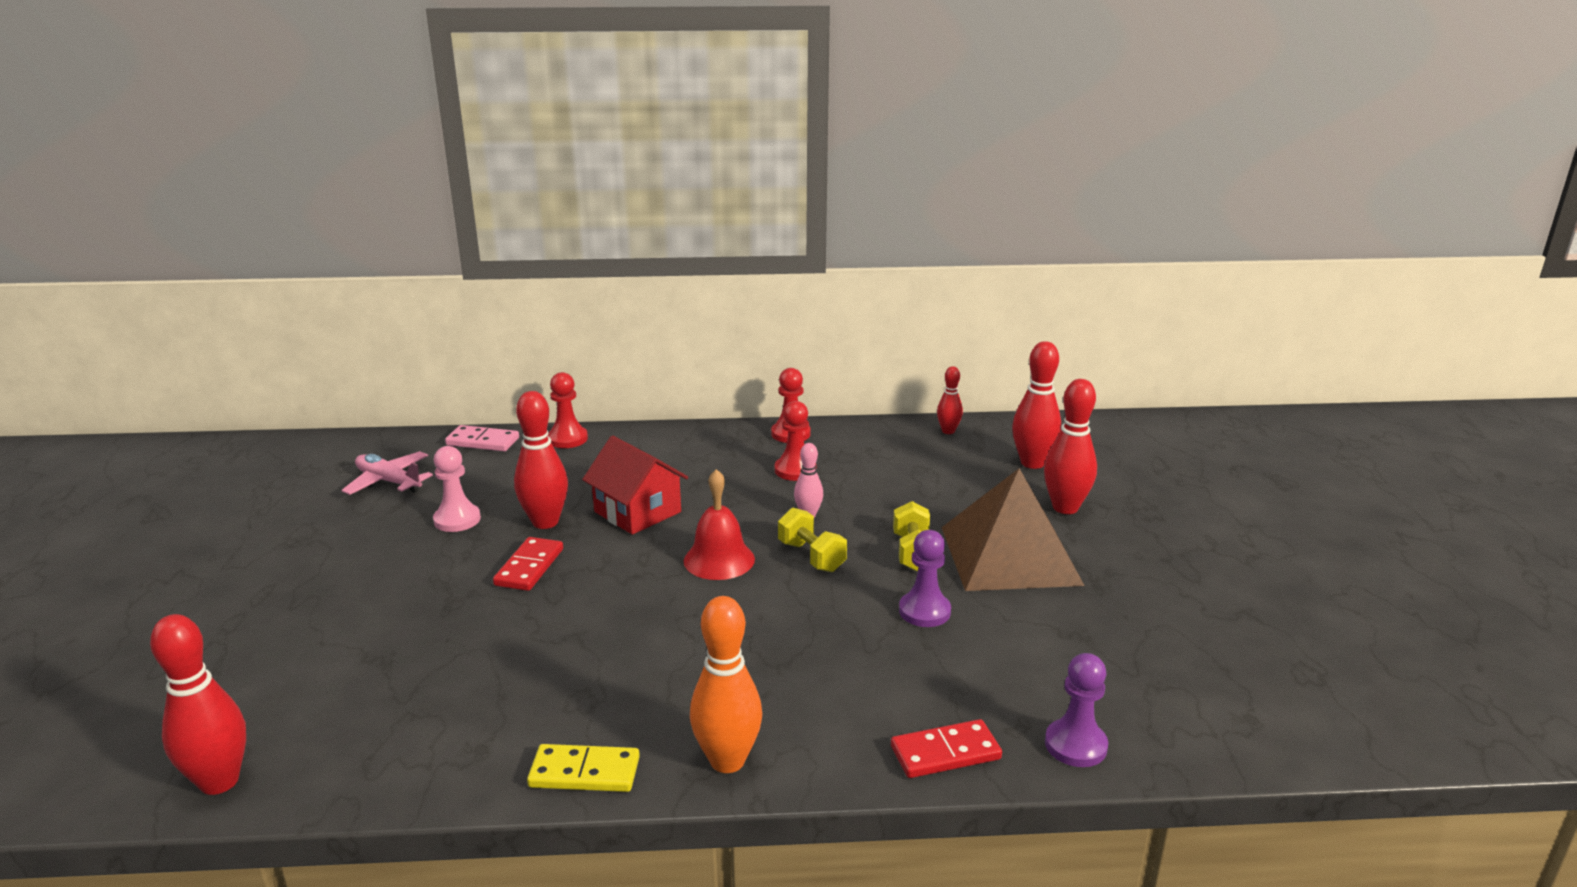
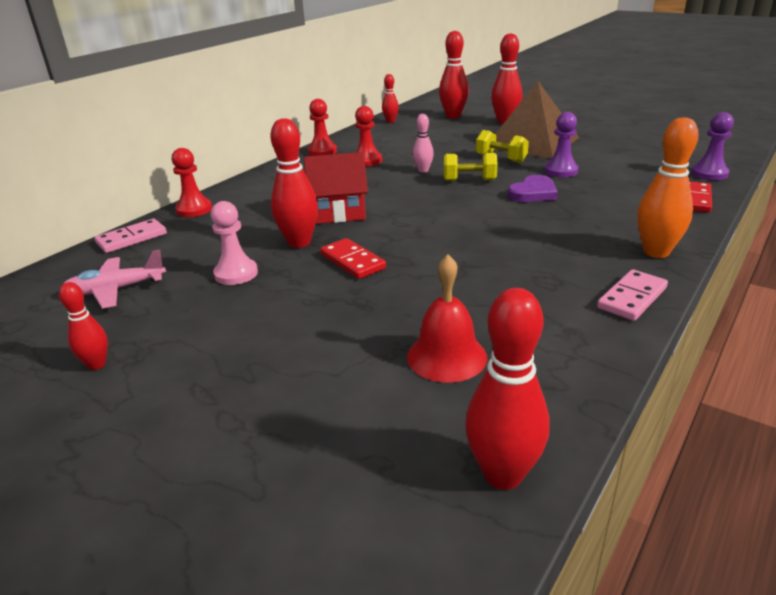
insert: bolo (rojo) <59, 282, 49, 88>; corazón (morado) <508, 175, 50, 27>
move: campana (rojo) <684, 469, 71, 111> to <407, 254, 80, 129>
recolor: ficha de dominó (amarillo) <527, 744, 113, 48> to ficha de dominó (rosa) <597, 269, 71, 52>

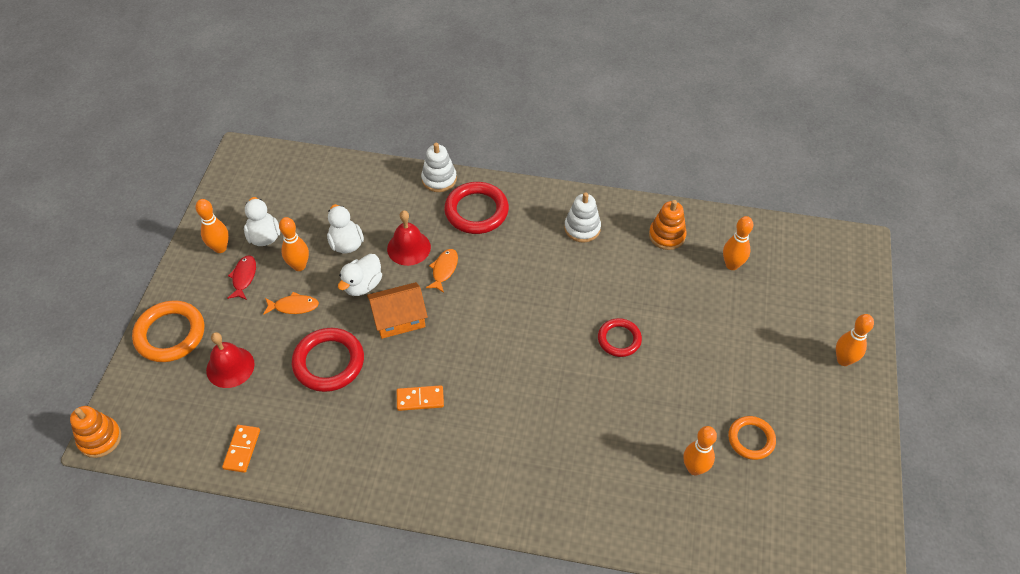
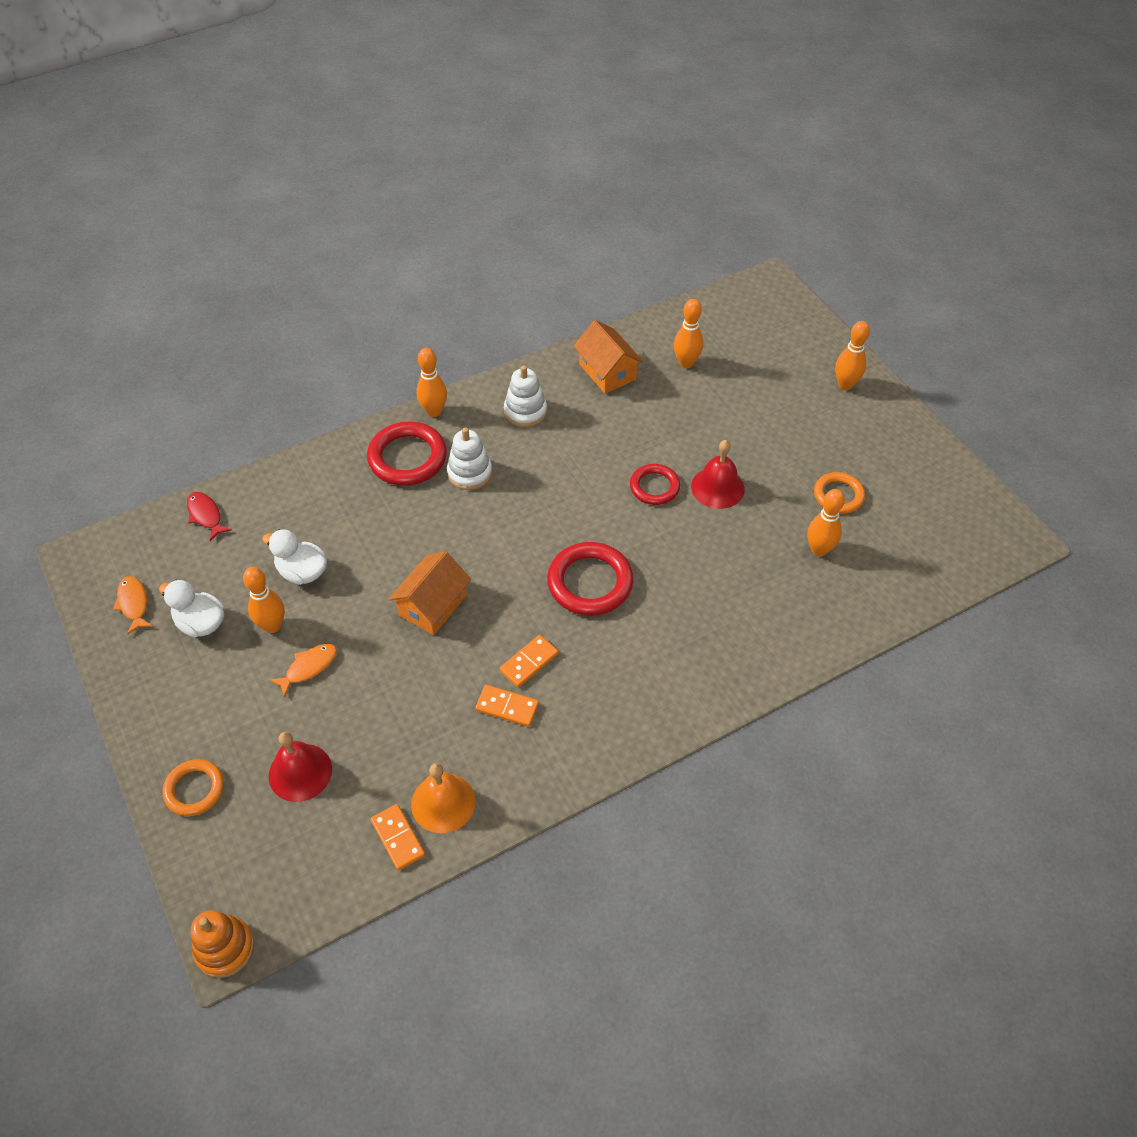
delete: pato (blanco) <338, 254, 44, 42>
insert: campana (naranja) <411, 763, 64, 70>; ficha de dominó (naranja) <475, 685, 64, 42>
move: bolo (naranja) <196, 199, 33, 54> to <417, 348, 30, 69>; pez (rojo) <227, 255, 29, 45> to <187, 492, 45, 49>; anillo (rojo) <292, 328, 72, 64> to <547, 542, 86, 74>; campana (rojo) <387, 210, 44, 56> to <691, 440, 54, 69>; juguete apilable (blanco) <421, 143, 36, 49> to <447, 428, 45, 62>; pez (naranja) <426, 249, 32, 44> to <113, 576, 40, 59>
replace: juguete apilable (naranja) <649, 200, 38, 50> to casa (naranja) <574, 320, 69, 74>
resize: anillo (naranja) <132, 300, 72, 62> = <162, 759, 62, 57> x0.62

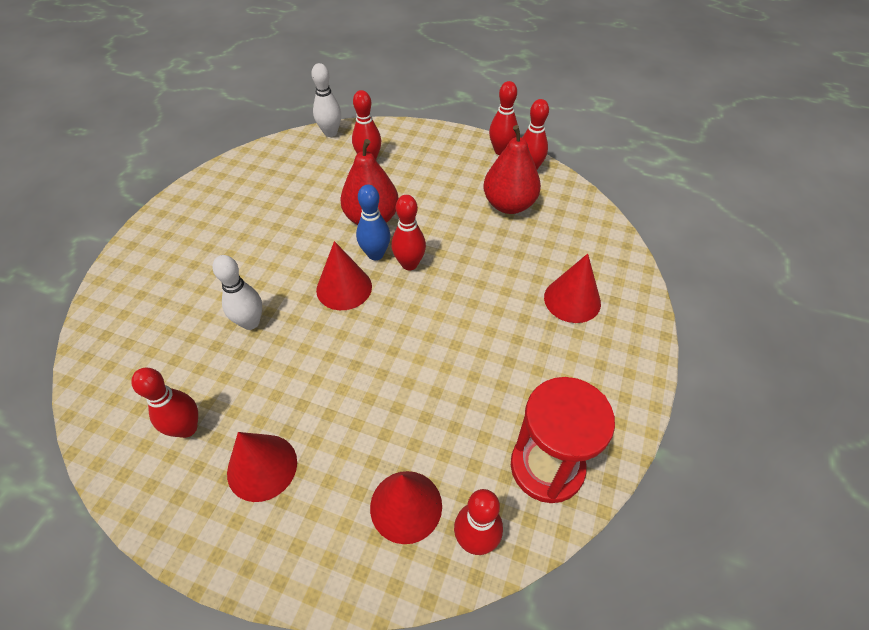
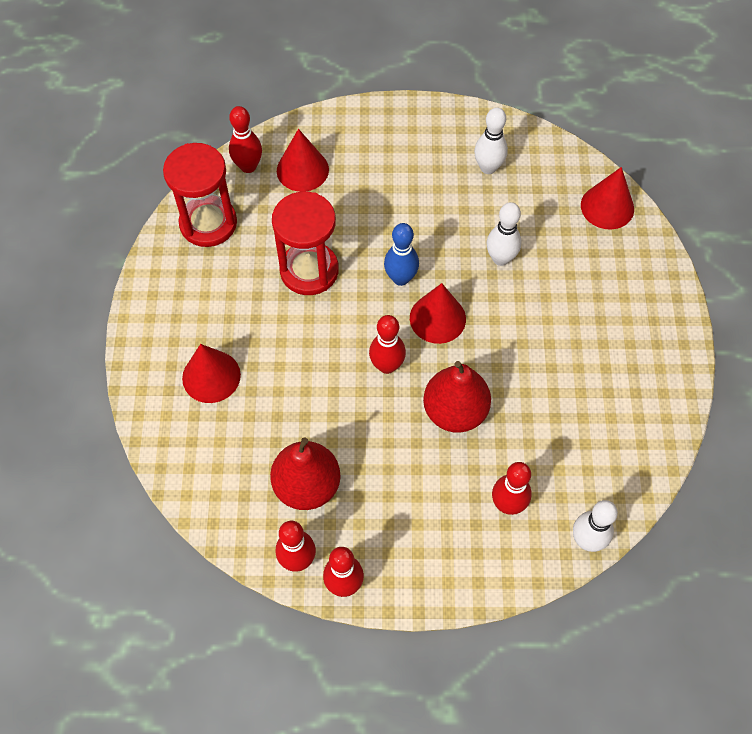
insert: reloj de arena (rojo) <272, 192, 67, 103>
move: cono (rojo) <227, 432, 70, 70> to <581, 167, 53, 63>; bolo (azul) <356, 185, 35, 75> to <384, 223, 35, 63>
recolor: bolo (rojo) <131, 368, 67, 70> to bolo (blanco) <474, 107, 34, 67>

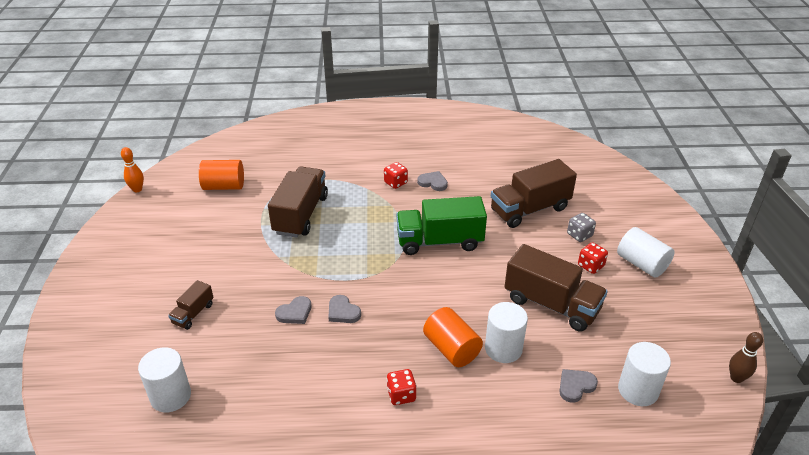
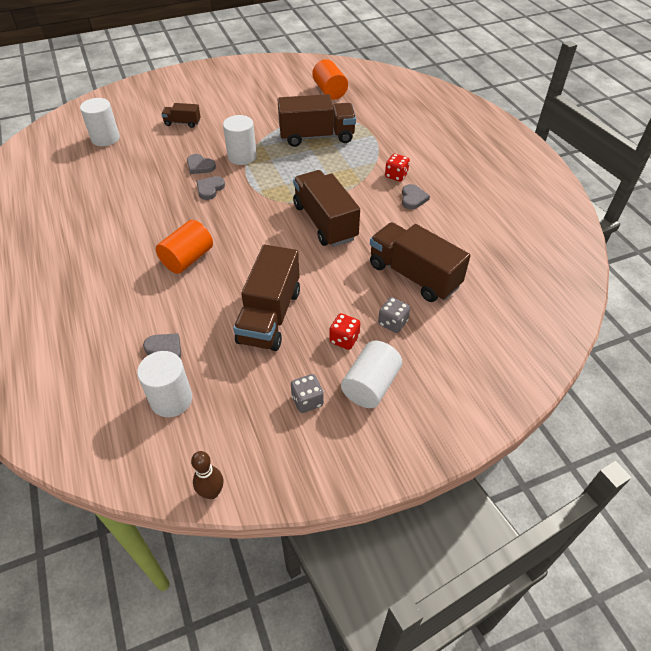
delete: bolo (naranja) <121, 147, 23, 45>; dado (rojo) <387, 369, 30, 36>
insert: dado (gris) <291, 374, 33, 39>
move: cilindro (blanco) <485, 302, 43, 61> to <223, 115, 34, 50>
recolor: camión (verde) <396, 196, 91, 59> to camión (marrón) <293, 170, 67, 77>

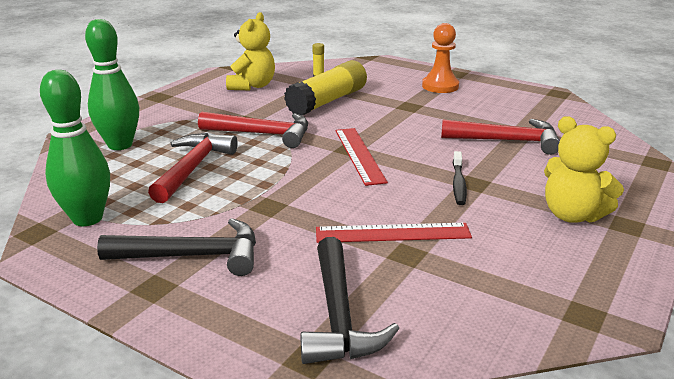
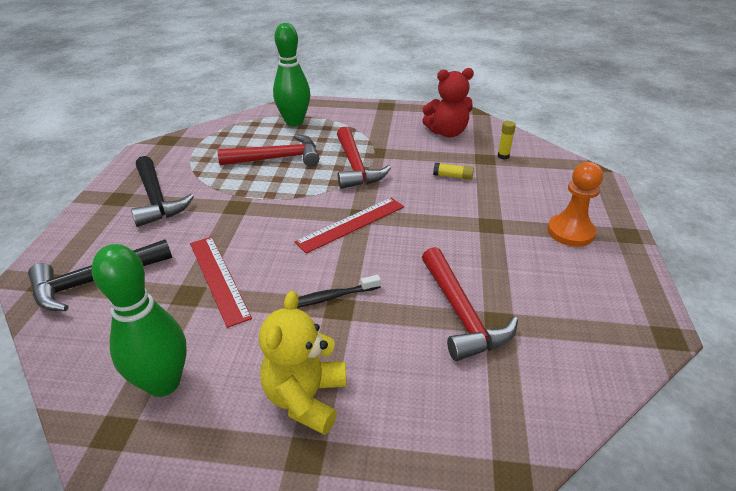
move: bolo (verde) <40, 70, 70, 156> to <92, 244, 95, 153>
recolor: osito (amarillo) <226, 12, 49, 78> to osito (rojo) <422, 68, 52, 69>
resize: barra de pegamento (amarillo) <284, 60, 83, 56> = <433, 163, 41, 17> x0.40

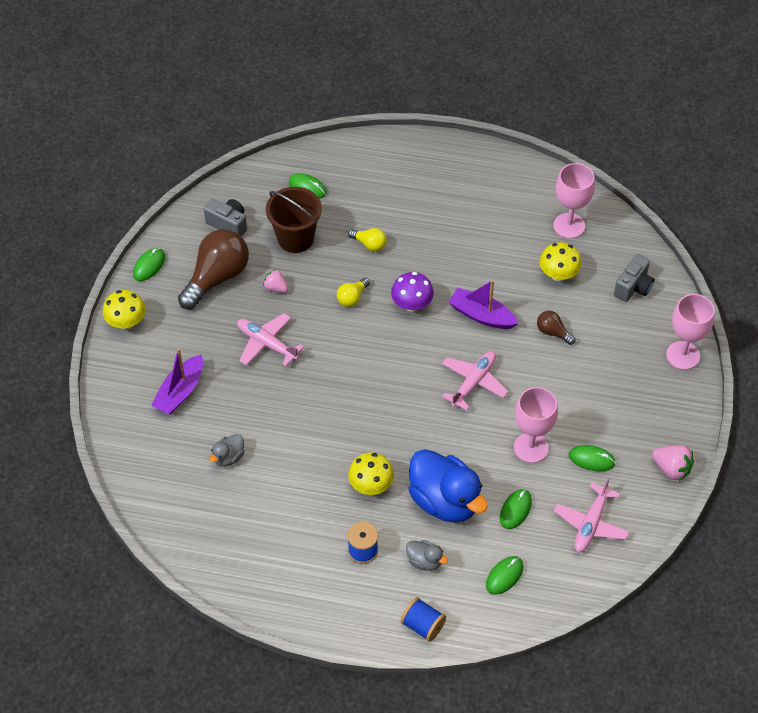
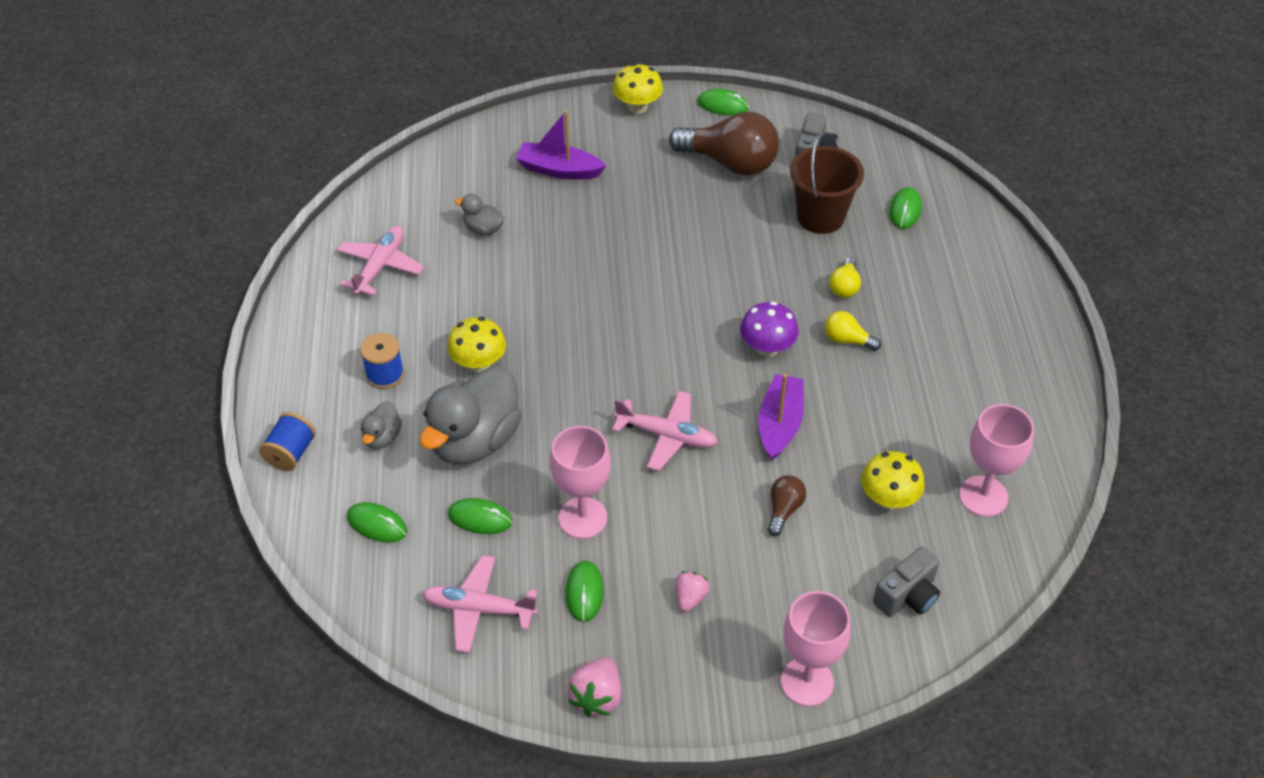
move: avión (rosa) <237, 313, 67, 53> to <337, 226, 87, 70>; fresa (rosa) <263, 269, 25, 24> to <675, 571, 35, 41>; bombilla (amarillo) <337, 277, 33, 30> to <825, 311, 56, 40>
recolor: pato (azul) <409, 449, 79, 74> to pato (gris) <420, 366, 102, 99>
rotate: cámara (gris) <614, 254, 40, 48> = <873, 547, 67, 70> 60 degrees counterclockwise

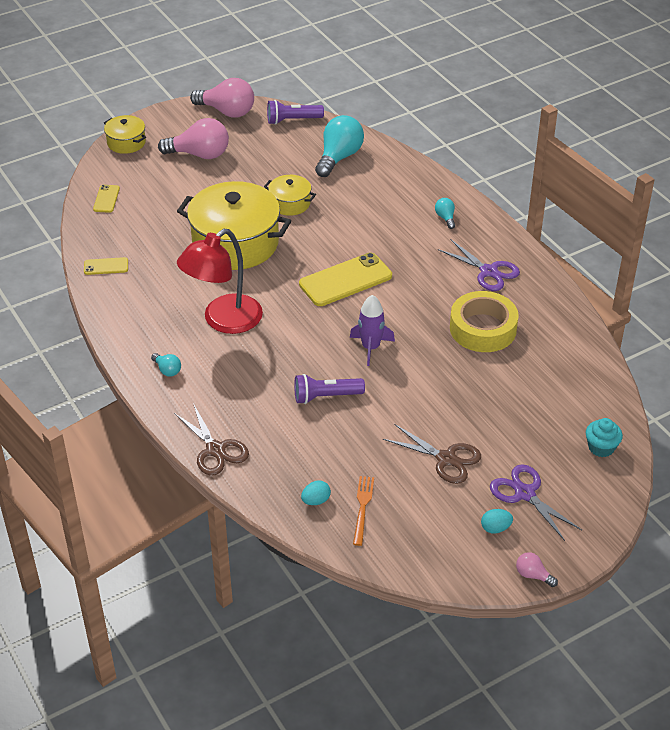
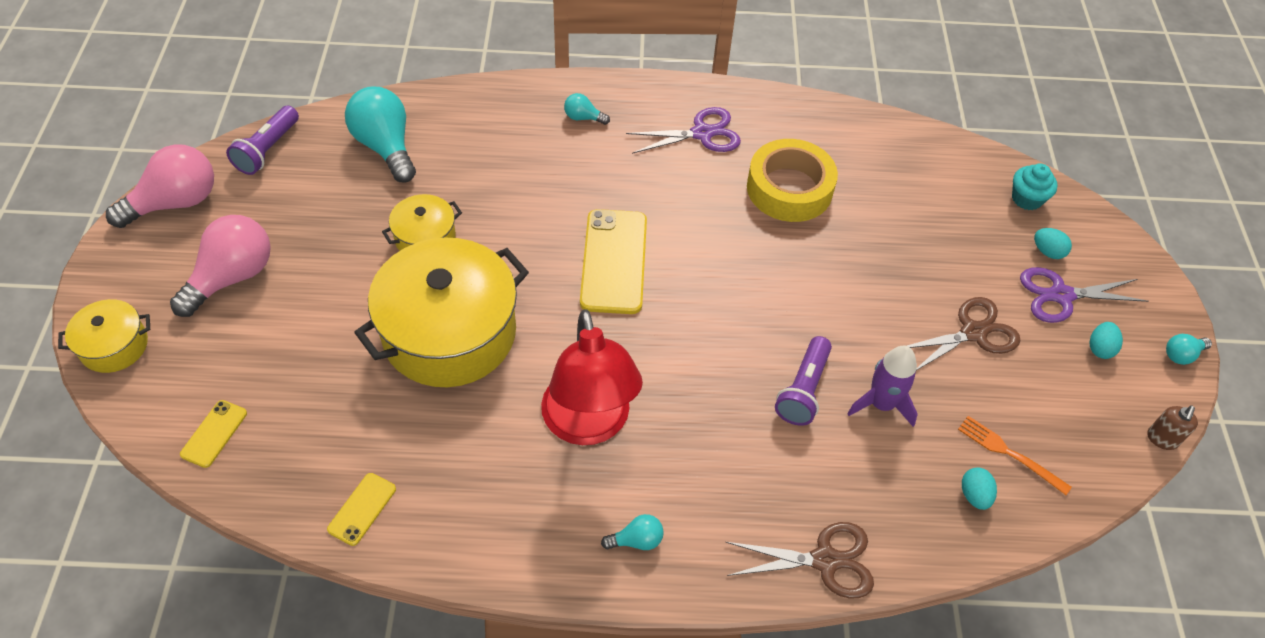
insert: huevo (turquesa) <1034, 228, 38, 31>; dispensador de jabón (marrón) <1147, 405, 51, 45>
move: cohete (morado) <350, 295, 45, 71> to <847, 346, 71, 81>
recolor: bombilla (rosa) <516, 552, 42, 35> to bombilla (turquesa) <1166, 334, 46, 31>
rotate: móvil (amarillo) <93, 185, 27, 28> = <180, 400, 67, 68> 75 degrees clockwise

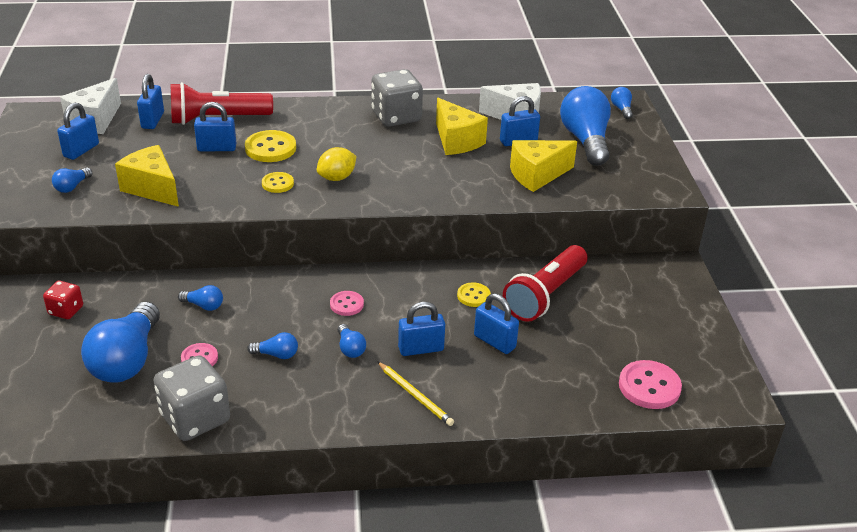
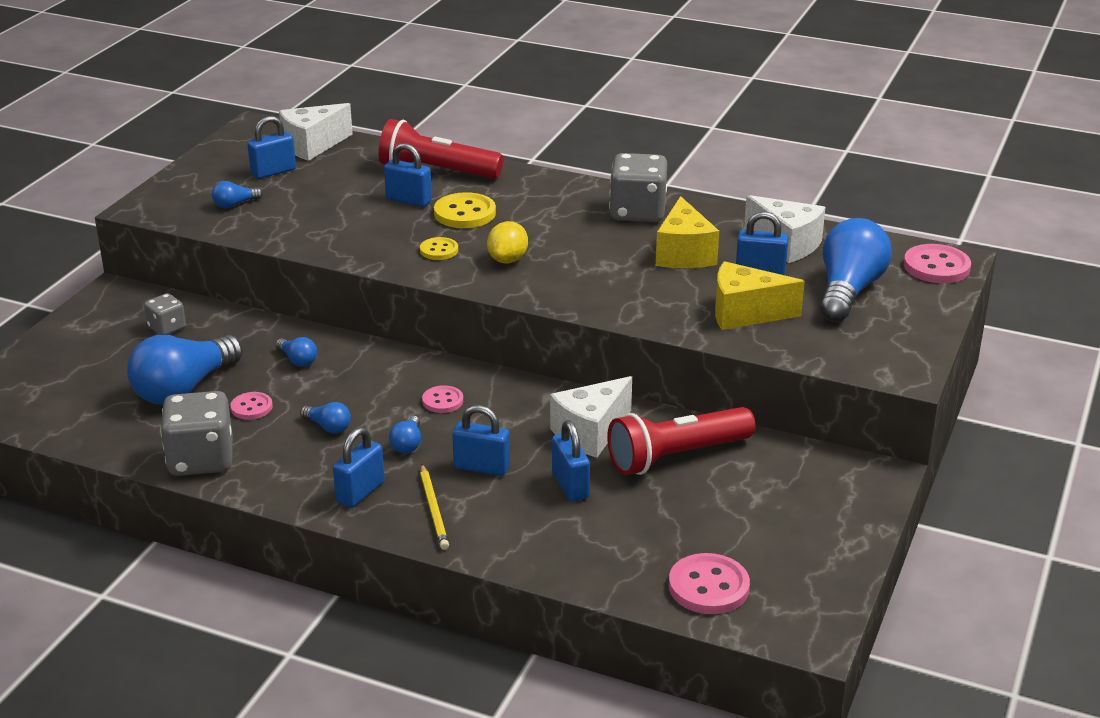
delete: queso (amarillo) <115, 145, 64, 62>
move: candado (azul) <137, 74, 27, 55> to <333, 427, 51, 81>
replace: botón (amarillo) <457, 283, 34, 24> to queso (blanco) <550, 376, 82, 82>; bombilla (azul) <611, 87, 22, 32> to botón (rosa) <904, 244, 67, 39>
recolor: dado (rojo) <43, 281, 40, 38> to dado (gris) <144, 293, 42, 42>
rotate: limón (amarillo) <317, 147, 39, 34> = <487, 221, 41, 42> 60 degrees counterclockwise

